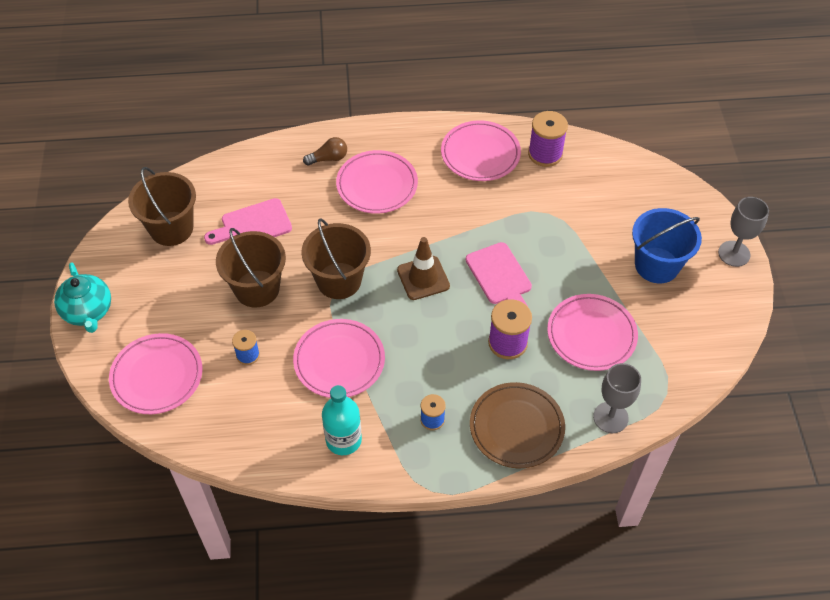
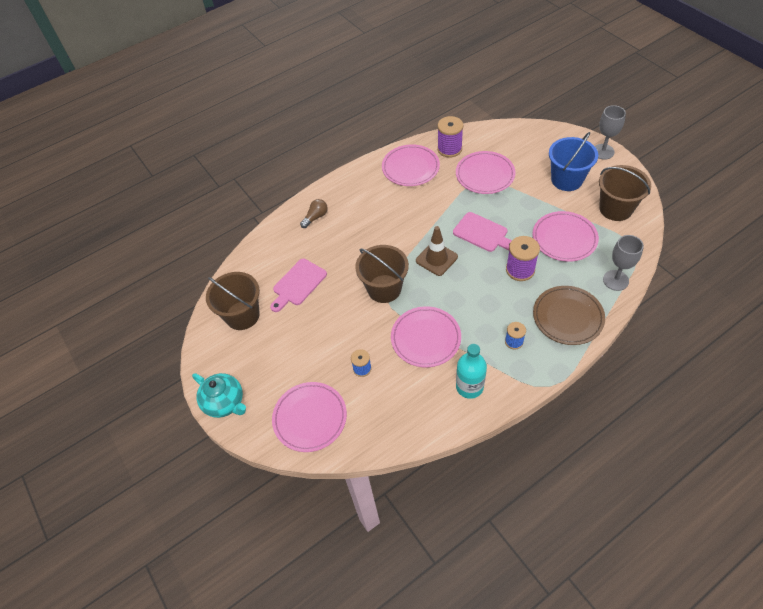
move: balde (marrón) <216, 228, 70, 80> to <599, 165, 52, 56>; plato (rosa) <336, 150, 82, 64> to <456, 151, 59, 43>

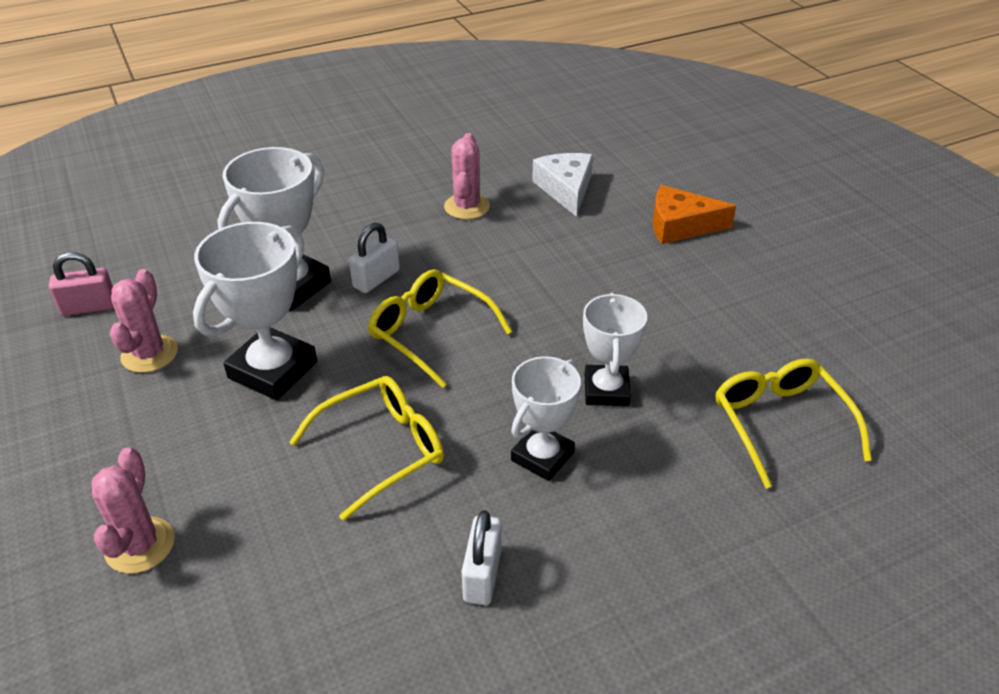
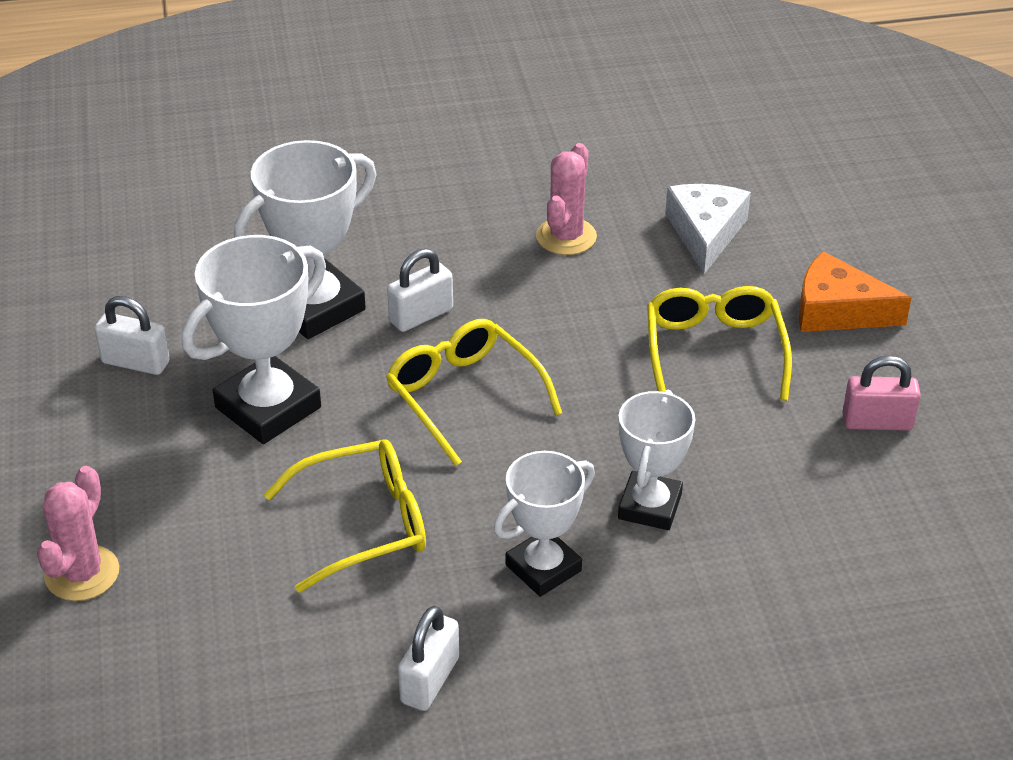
move: candado (rosa) <49, 252, 65, 64> to <843, 355, 78, 76>; gafas (amarillo) <716, 358, 156, 131> to <647, 286, 145, 115>
replace: cactus (rosa) <110, 269, 68, 104> to candado (blanco) <94, 296, 76, 79>

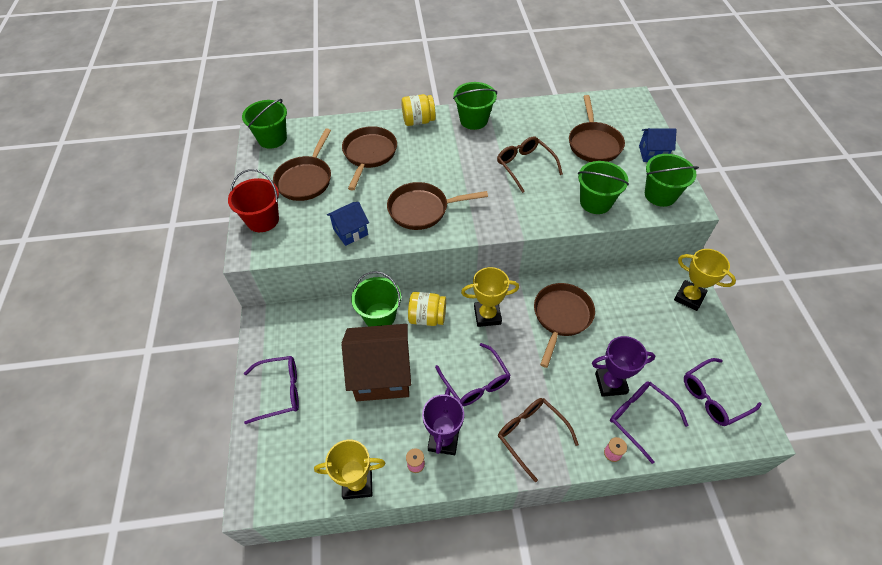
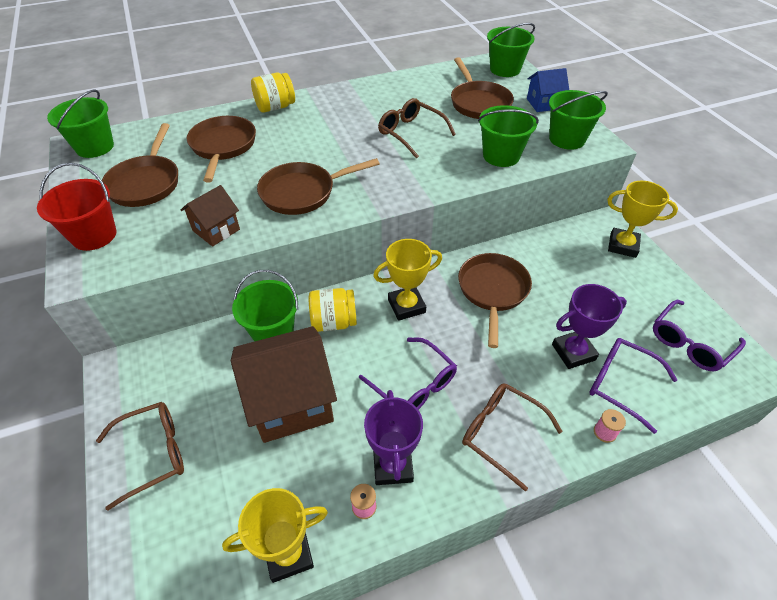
move: balde (verde) <453, 82, 44, 48> to <487, 23, 48, 54>
recolor: gafas (morado) <244, 356, 55, 68> to gafas (marrón) <96, 402, 88, 109>; casa (azul) <327, 202, 42, 44> to casa (marrón) <181, 185, 59, 62>

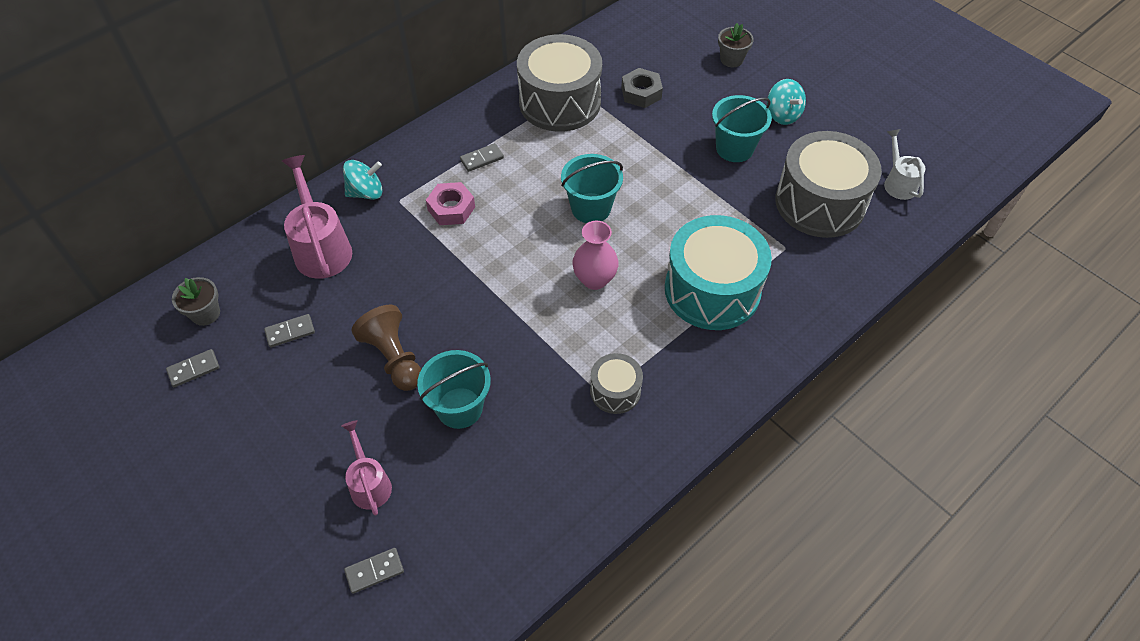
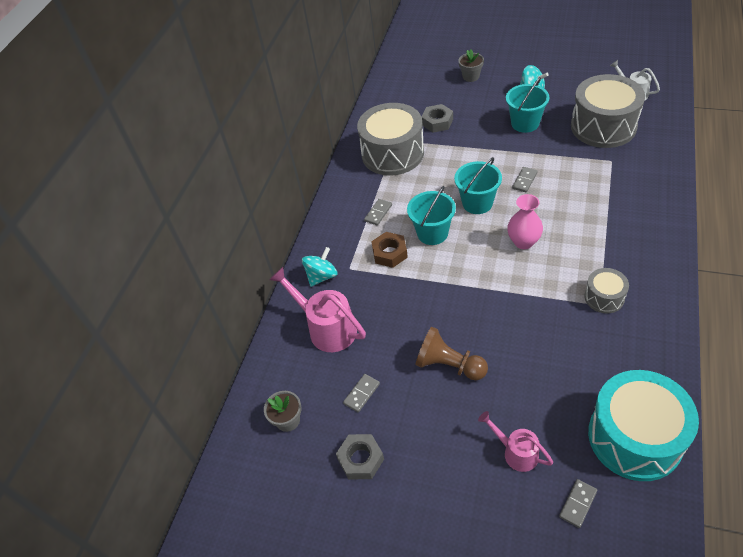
insert: tuerca (gris) <336, 434, 48, 45>
move: ficha de dominó (gris) <166, 349, 54, 38> to <512, 167, 26, 25>; balde (turquesa) <417, 350, 74, 79> to <407, 186, 49, 59>; tambor (turquesa) <665, 215, 107, 115> to <588, 370, 111, 111>
recolor: tuerca (rosa) <426, 182, 49, 43> to tuerca (marrón) <371, 232, 37, 36>

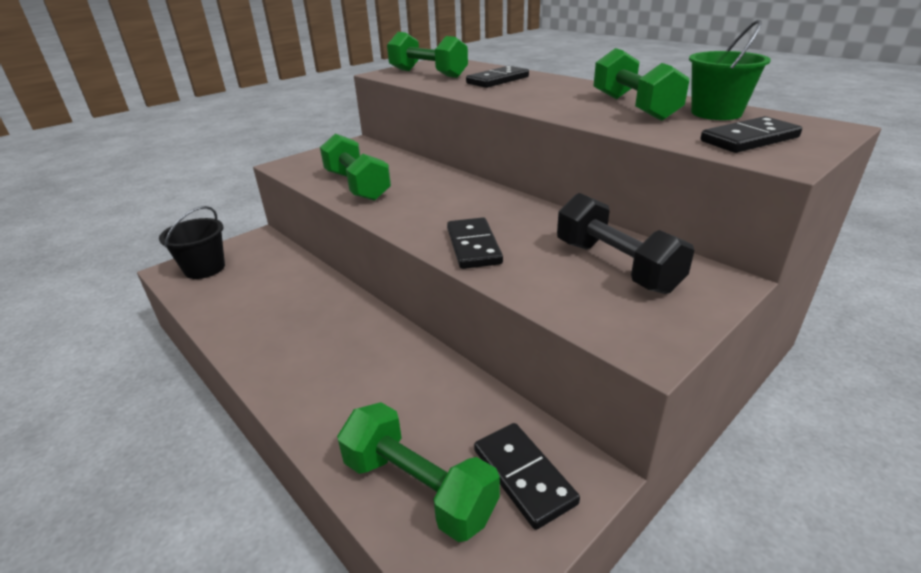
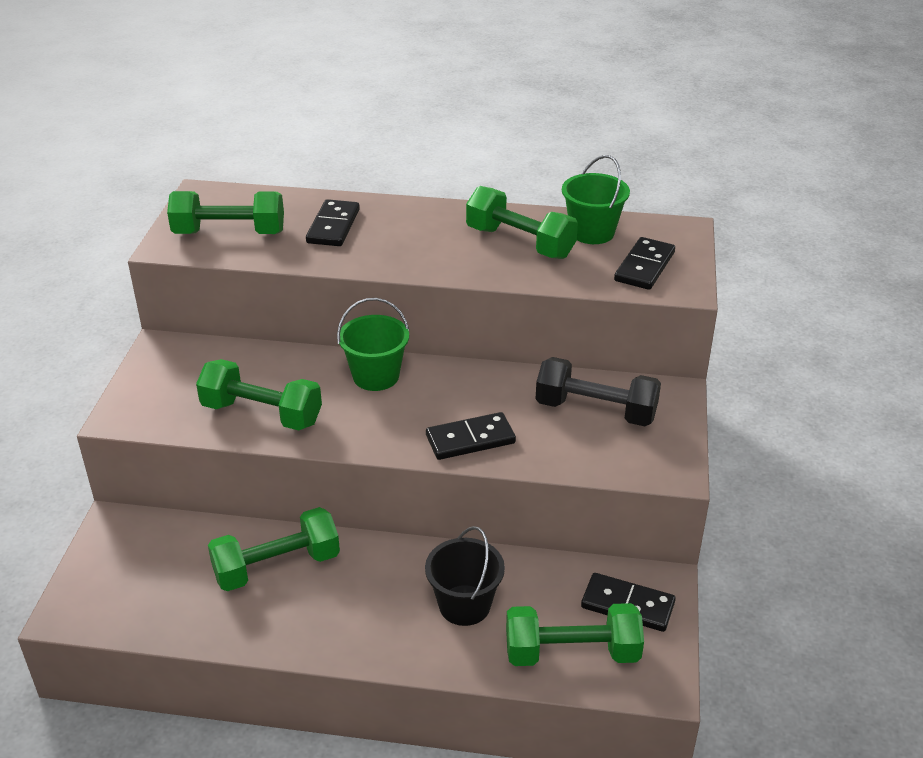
insert: mancuerna (verde) <208, 507, 132, 84>; balde (verde) <337, 298, 72, 93>
move: balde (negro) <159, 206, 66, 73> to <425, 526, 80, 100>
rotate: ficha de dominó (negro) <447, 217, 56, 52> = <426, 412, 90, 48> 60 degrees counterclockwise

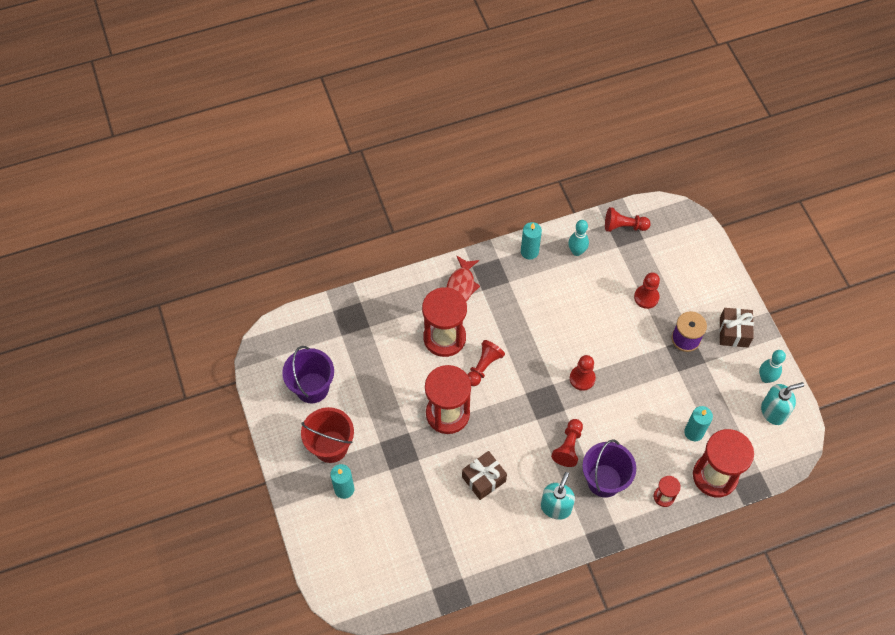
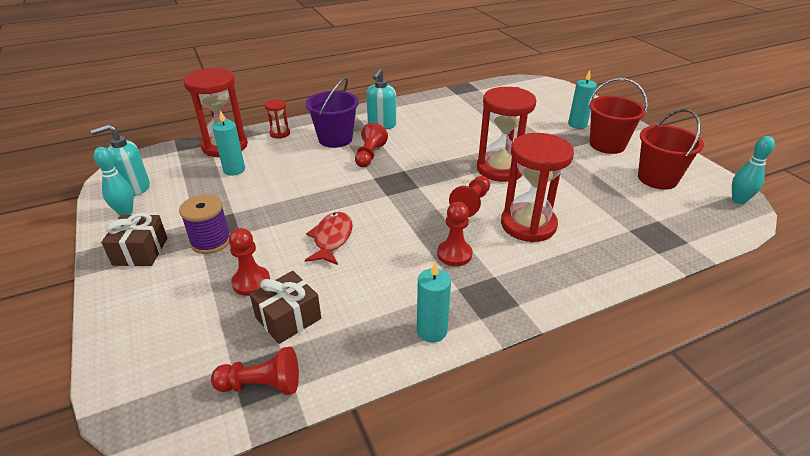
move: pez (rojo) <447, 255, 33, 46> to <305, 212, 48, 53>; regalo (marrón) <462, 451, 45, 49> to <250, 271, 71, 73>; bolo (turquesa) <568, 220, 21, 36> to <732, 136, 43, 68>; peón (rojo) <570, 355, 26, 36> to <437, 202, 35, 64>
recolor: balde (morado) <282, 346, 52, 57> to balde (rojo) <638, 109, 66, 81>

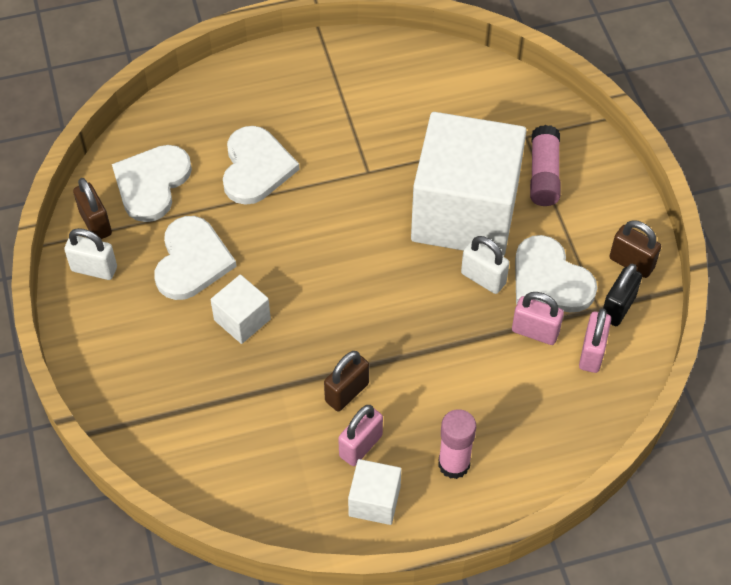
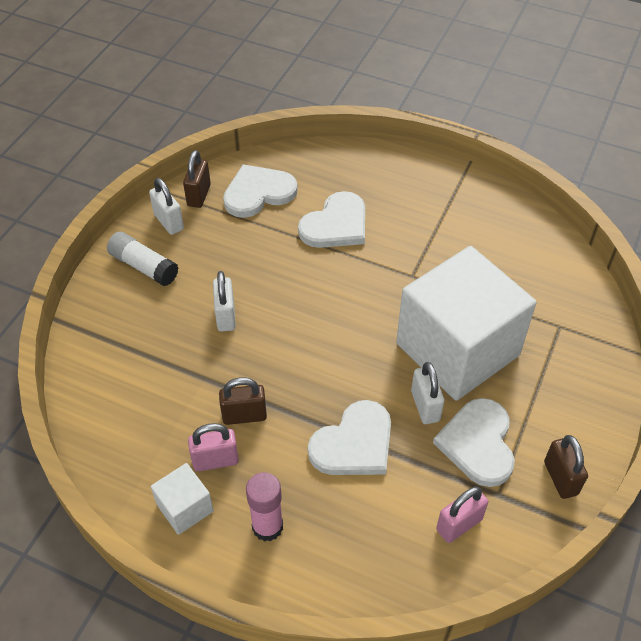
delete: candado (rosa) <512, 292, 52, 53>; barra de pegamento (rosa) <530, 125, 30, 81>; candado (negro) <603, 264, 39, 62>
insert: barra de pegamento (blanco) <107, 232, 71, 54>
move: corazón (blanco) <154, 216, 83, 84> to <308, 400, 83, 75>
replace: cubo (blanco) <210, 275, 61, 69> to candado (blanco) <213, 271, 23, 61>

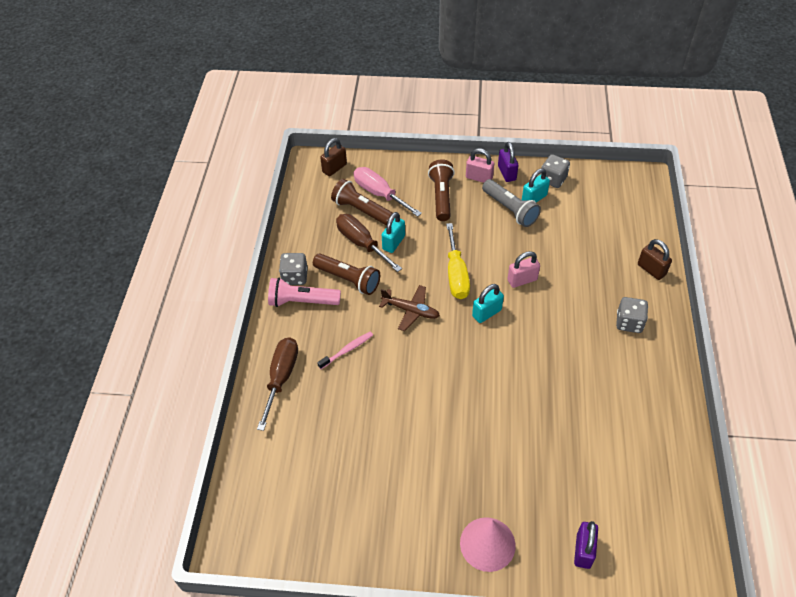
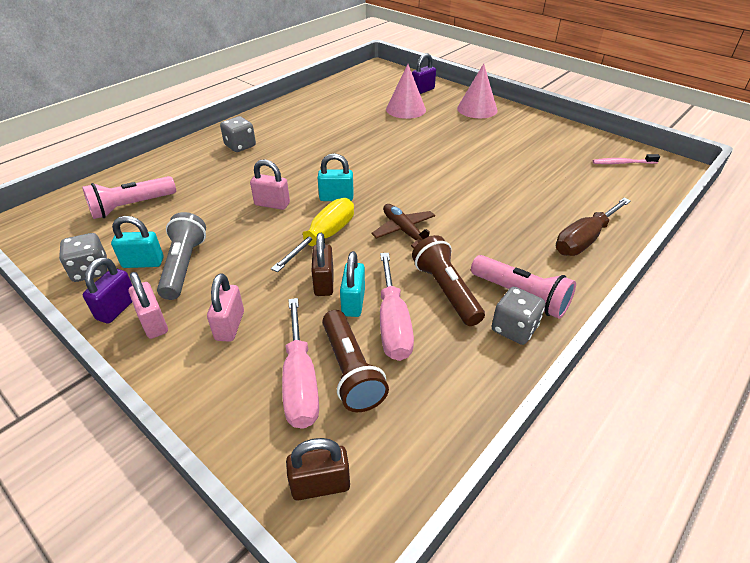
insert: lámpara de mano (rosa) <82, 176, 94, 43>; cono (rosa) <386, 64, 40, 55>
move: cepillo de dientes (rosa) <317, 332, 56, 37> to <593, 154, 67, 10>; candado (marrón) <638, 239, 34, 41> to <312, 233, 21, 63>
replace: lámpara de mano (marrón) <428, 159, 27, 62> to candado (rosa) <207, 273, 37, 69>
recolor: destornillador (marrón) <336, 214, 66, 58> to destornillador (rosa) <380, 253, 34, 108>
rotate: candado (turquesa) <382, 212, 23, 41> = <340, 251, 25, 66> 60 degrees counterclockwise

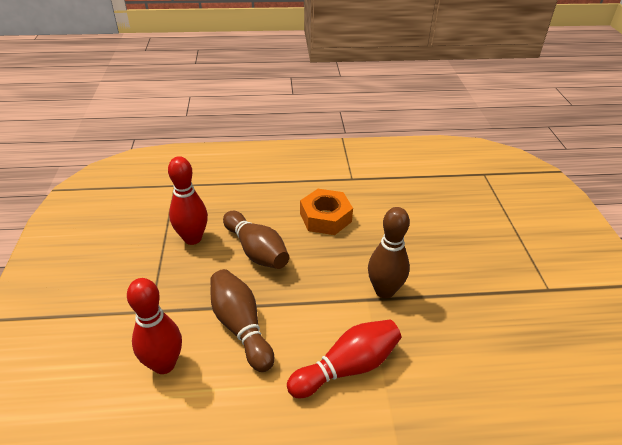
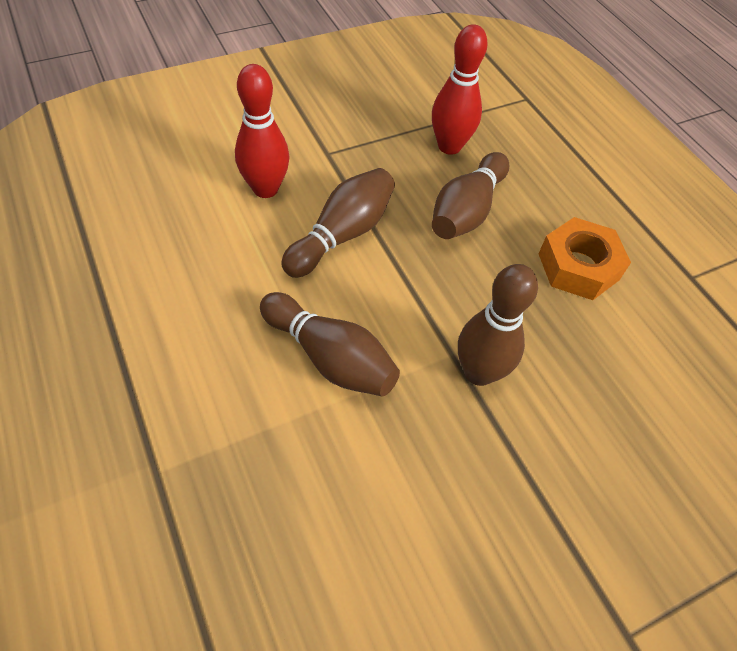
recolor: bolo (rojo) <287, 320, 114, 78> to bolo (marrón) <260, 292, 140, 104>

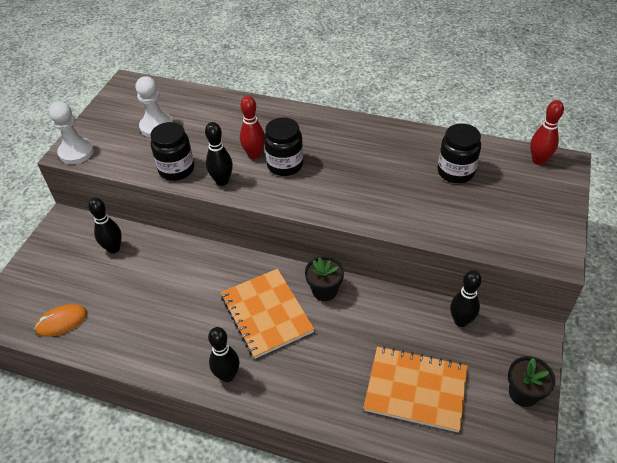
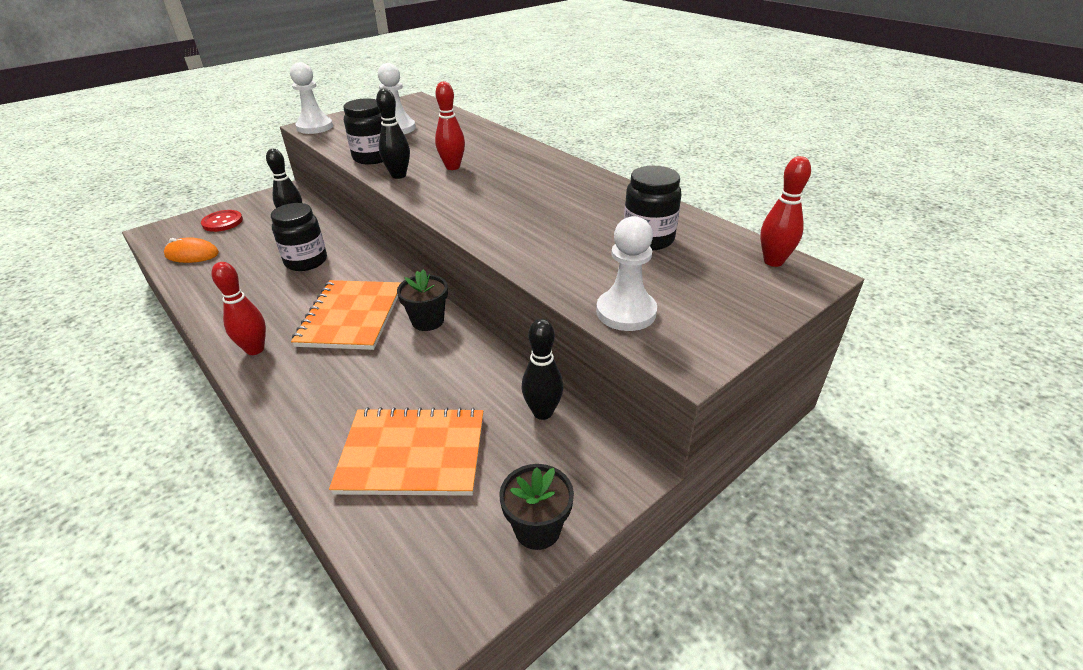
insert: botón (rojo) <201, 210, 42, 22>; peón (blanco) <596, 216, 61, 115>
move: tarro (negro) <264, 117, 39, 59> to <271, 203, 56, 68>
recolor: bolo (negro) <208, 327, 31, 55> to bolo (rojo) <212, 262, 54, 93>
rotate: cuaderno (naranja) <364, 346, 103, 86> = <329, 407, 154, 89> 45 degrees counterclockwise

